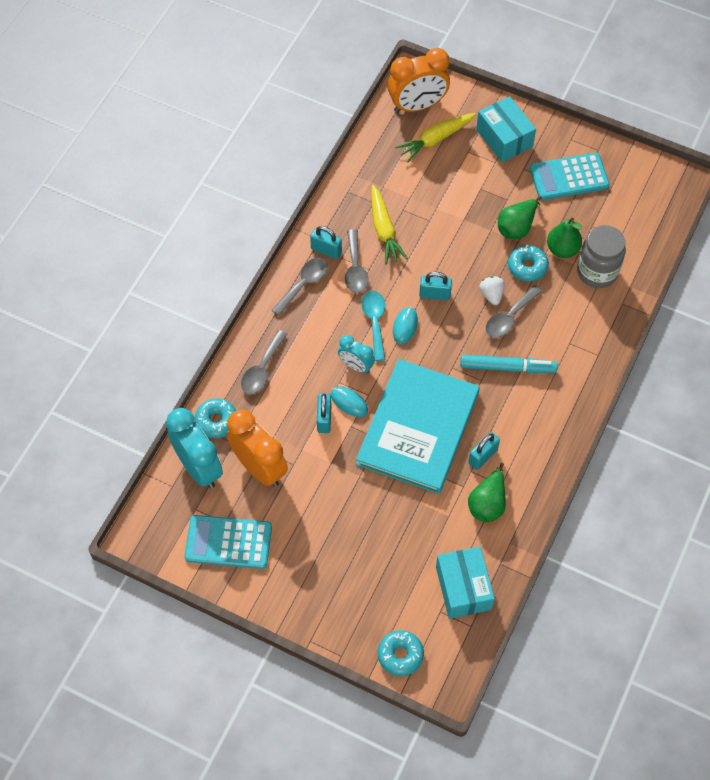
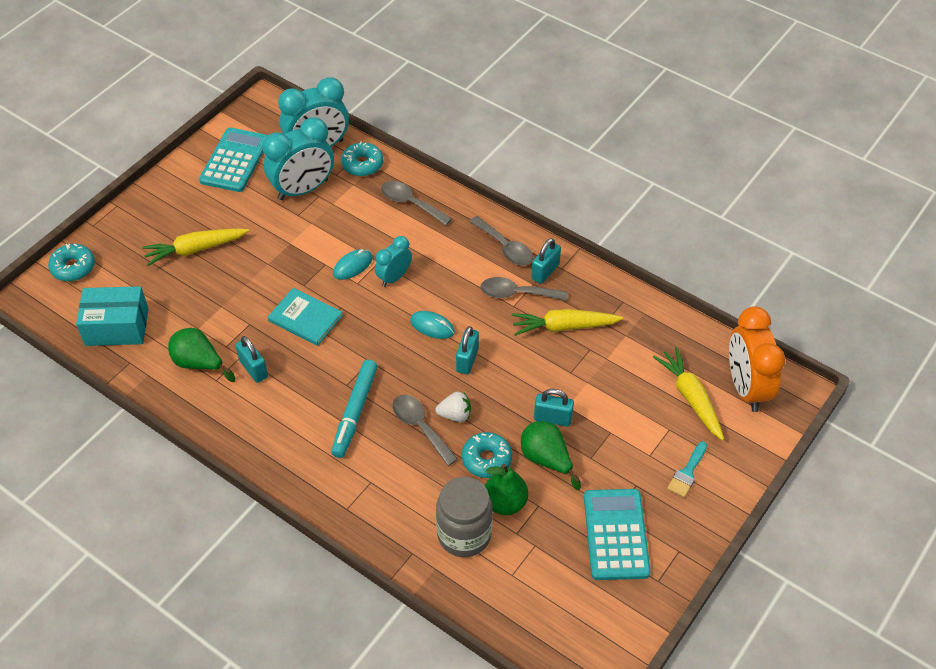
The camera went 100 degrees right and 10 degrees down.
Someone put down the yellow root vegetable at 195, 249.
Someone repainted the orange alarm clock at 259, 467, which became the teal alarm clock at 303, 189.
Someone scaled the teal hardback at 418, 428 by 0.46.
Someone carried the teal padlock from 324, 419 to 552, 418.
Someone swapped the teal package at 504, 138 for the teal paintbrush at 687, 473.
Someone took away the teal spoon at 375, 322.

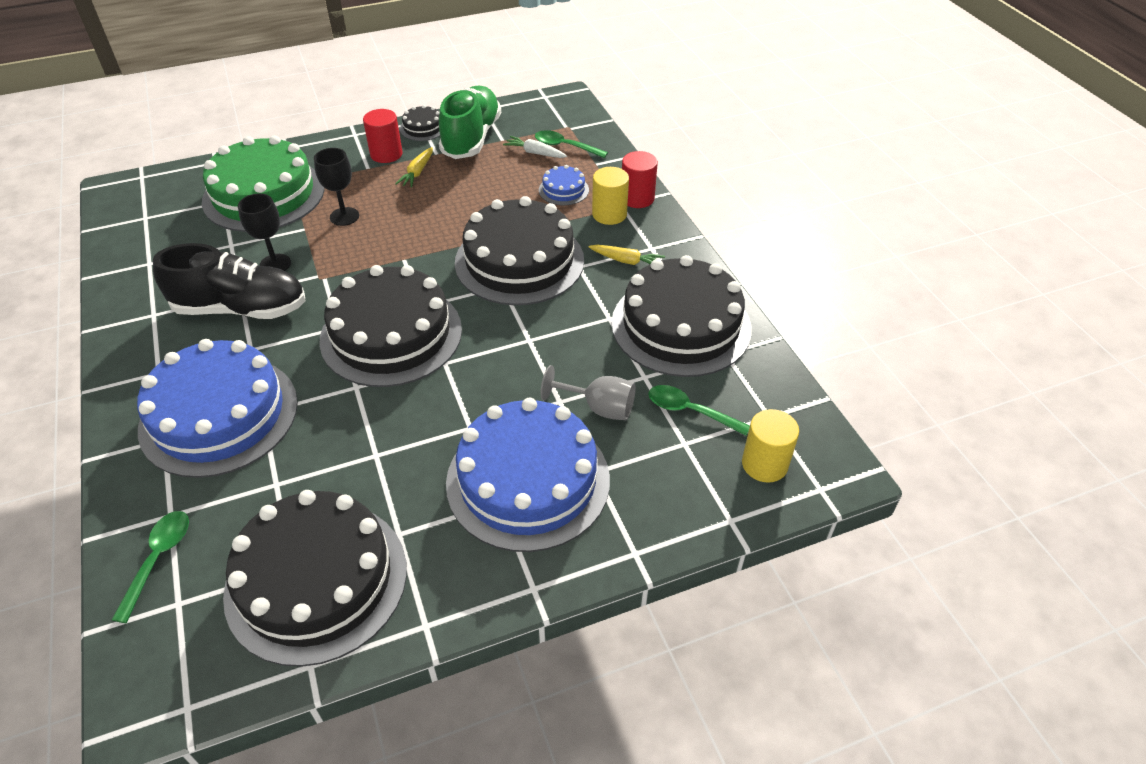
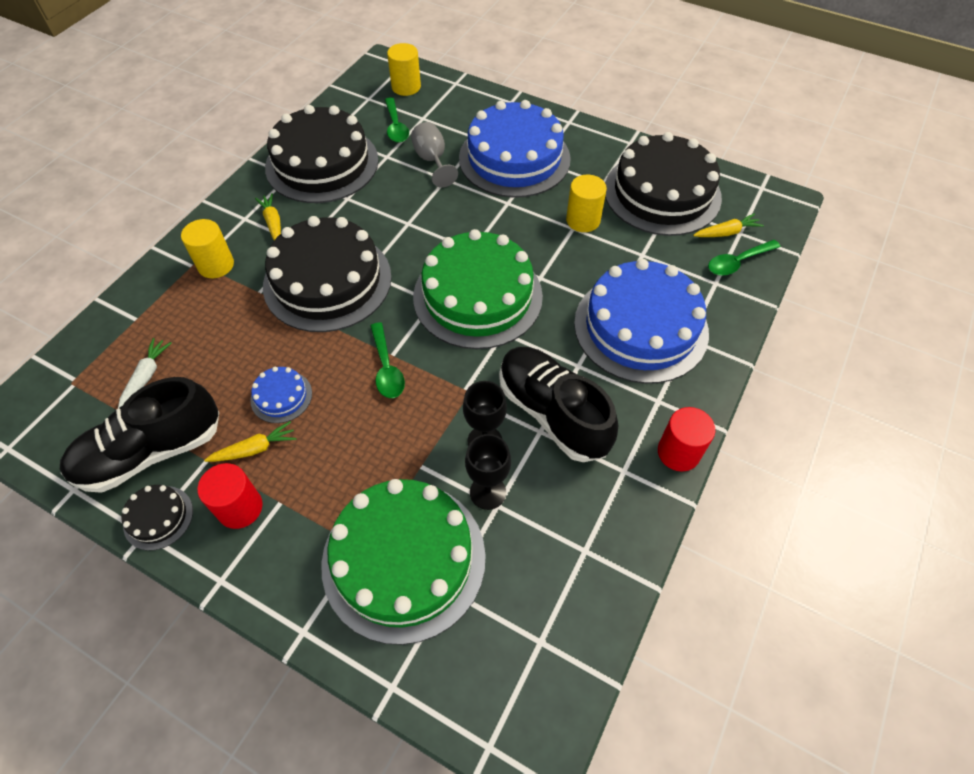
The camera went 130 degrees left and 10 degrees up.
Someone repainted the leaf-green sneaker at 471, 138, which became the black sneaker at 151, 452.
Someone rotated the snow-white root vegetable at 535, 153 by 150 degrees counterclockwise.
Someone carried the royal blue gateau from 563, 190 to 281, 396.
Someone carried the leaf-green spoon from 565, 146 to 386, 368.
Someone repainted the black gateau at 391, 334, which became the leaf-green gateau at 477, 296.
Someone carried the black chalice from 344, 216 to 487, 492.
Someone put down the yellow cylinder at 583, 220.
Someone carried the scarlet cylinder from 637, 198 to 678, 452.
Someone put down the yellow root vegetable at 726, 232.

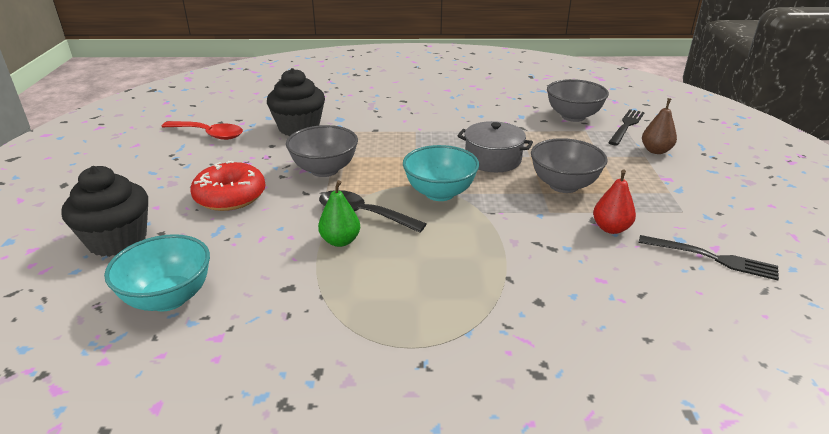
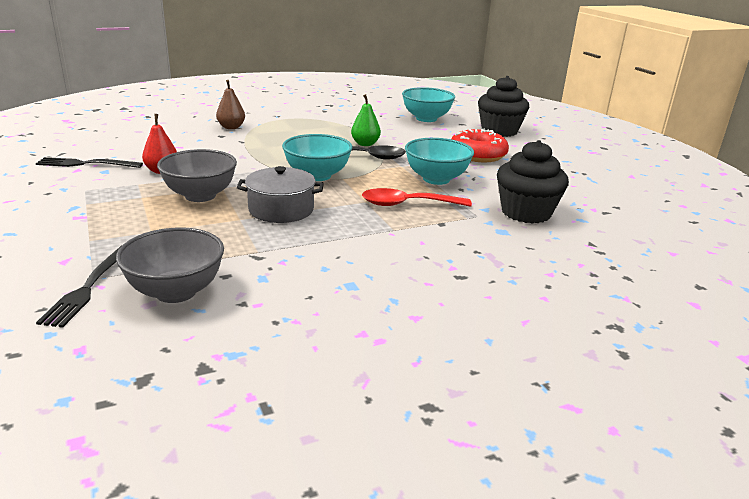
The camera went 155 degrees right and 5 degrees down.
Someone carried the dark brown pear fruit from 656, 151 to 231, 127.
Someone carried the scarlet spoon from 209, 134 to 408, 204.
Someone repainted the gray bowl at 324, 170, which became the teal bowl at 436, 179.

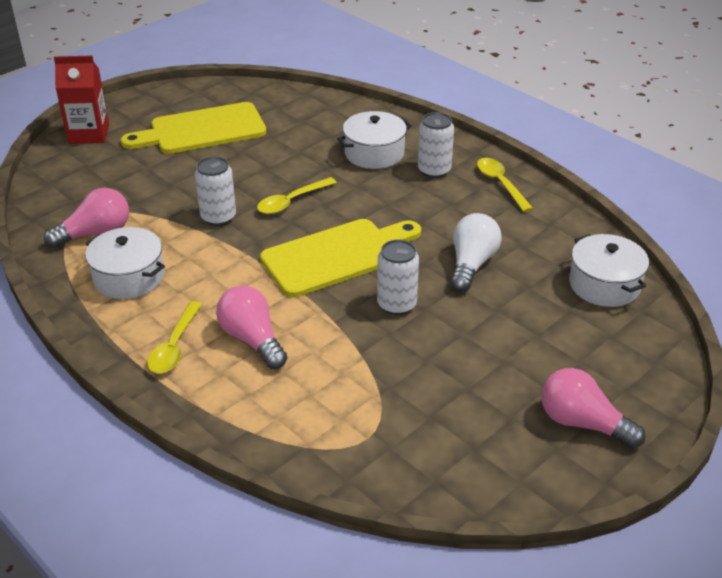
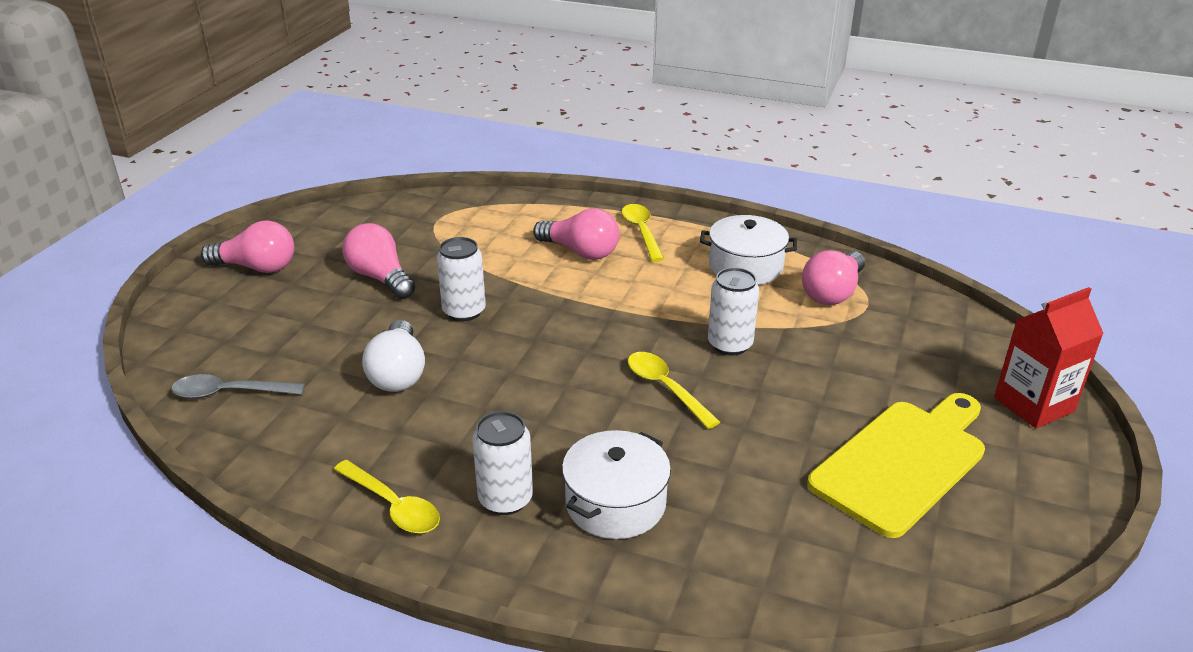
The camera went 155 degrees right and 5 degrees down.
Someone swapped the snow-white pot at 604, 284 for the gray spoon at 229, 393.
Someone put down the rose-pink light bulb at 380, 278.
Someone rotated the yellow spoon at 291, 201 by 60 degrees counterclockwise.
Someone took away the yellow bread board at 337, 256.

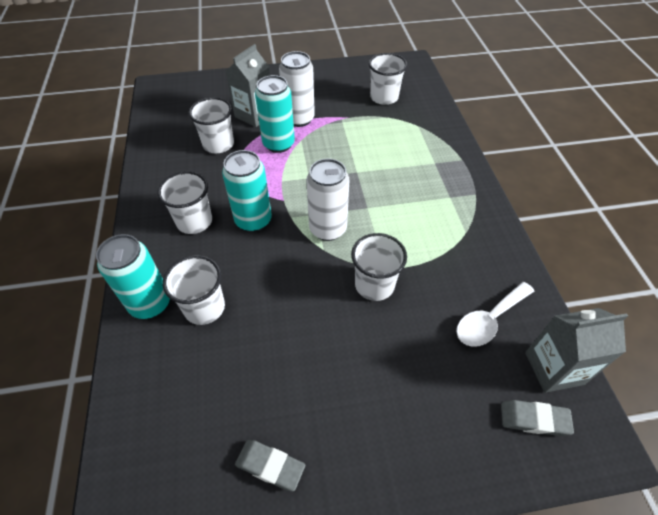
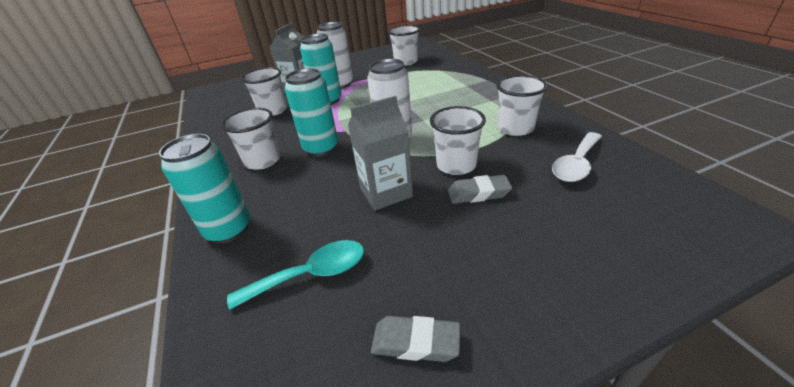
The camera went 10 degrees left and 15 degrees down.
Someone put down the teal spoon at 311, 275.
Someone carried the gray juice carton from 554, 368 to 385, 192.
Someone carried the gray gum eraser from 534, 419 to 478, 193.
Someone carried the snow-white beaker from 204, 308 to 515, 128.

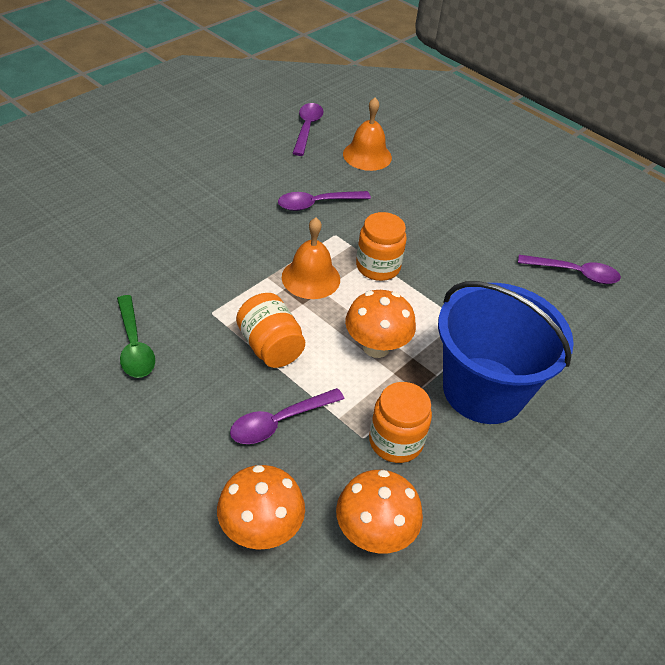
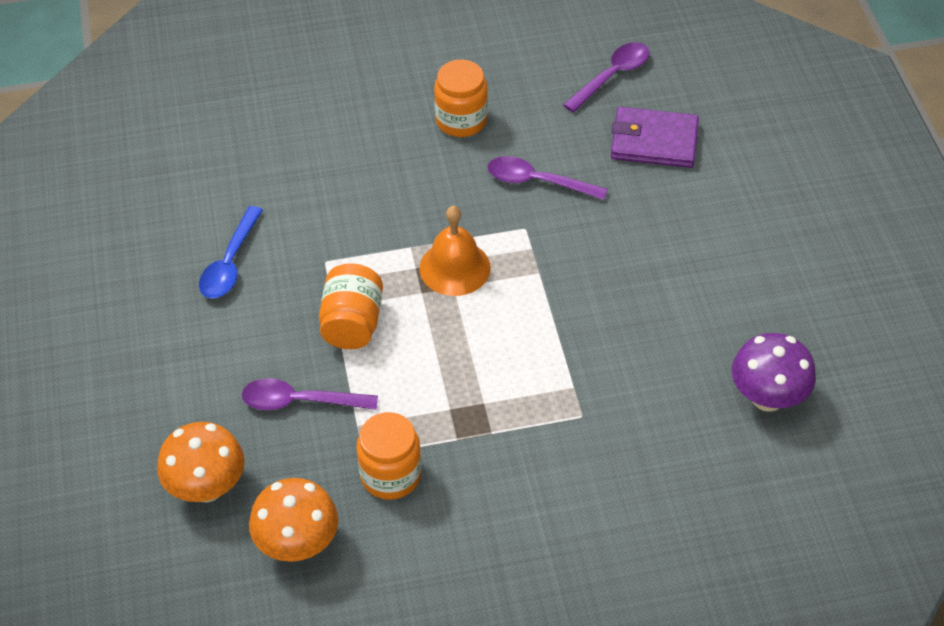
The camera went 40 degrees right and 5 degrees up.
Someone repainted the leaf-green spoon at 134, 345, which became the royal blue spoon at 230, 263.
Someone carried the orange preserve jar from 378, 267 to 461, 120.
Someone swapped the orange school bell at 367, 155 for the violet billfold at 654, 141.
Someone swapped the violet spoon at 574, 273 for the violet fungus at 767, 397.
Someone took away the orange fungus at 376, 347.
Someone took away the royal blue sand bucket at 483, 390.

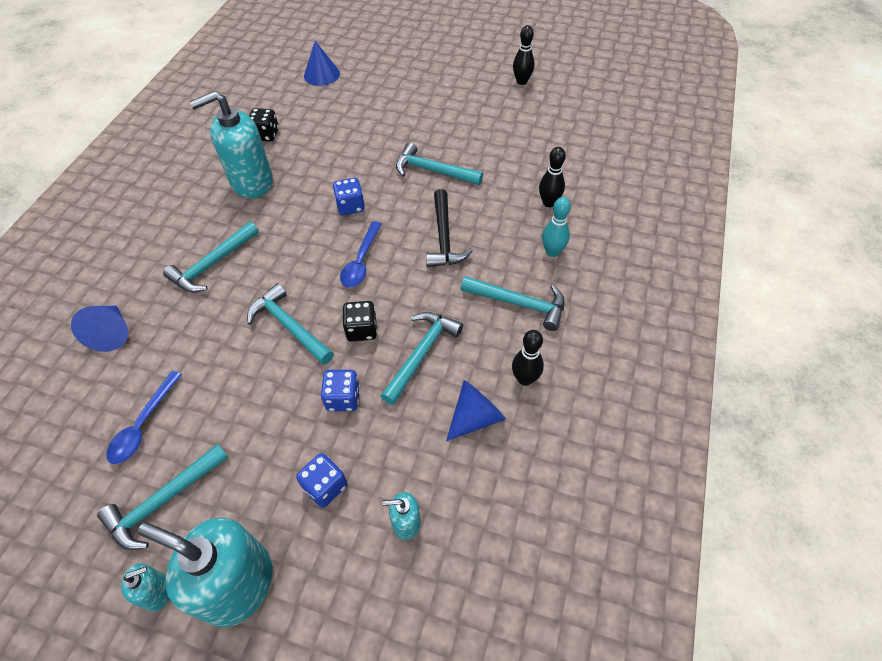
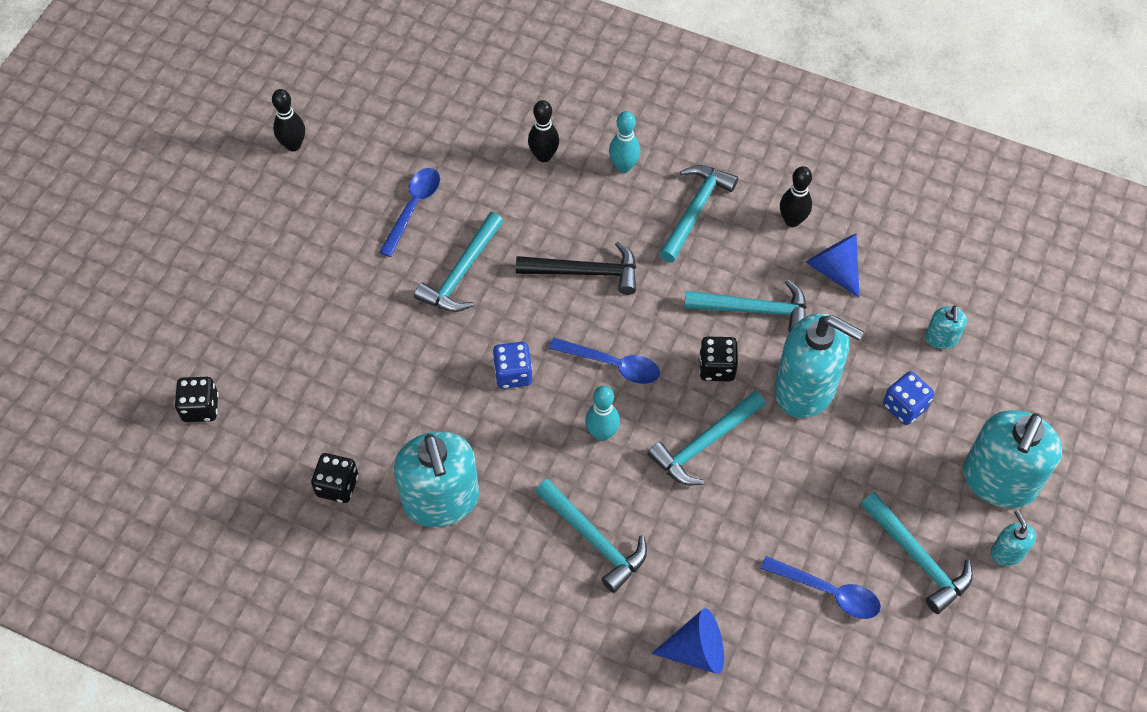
The camera went 85 degrees left and 5 degrees up.
Someone swapped the royal blue solid cone at 321, 74 for the black game die at 200, 408.
Someone put down the royal blue spoon at 413, 208.
Someone put down the teal skittle at 602, 433.
Someone rotated the teal claw hammer at 422, 354 by 150 degrees clockwise.
Someone swapped the royal blue game die at 343, 398 for the teal soap dispenser at 805, 388.

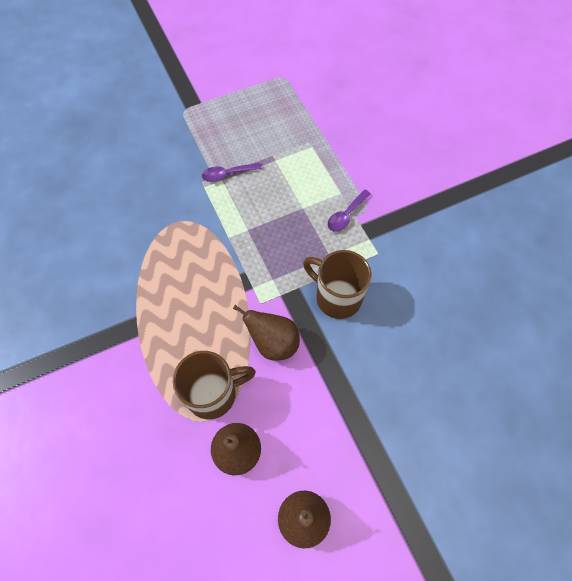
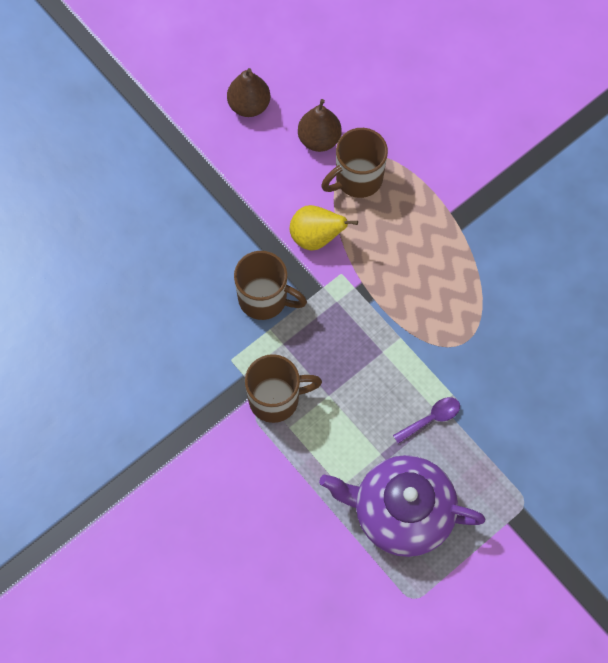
The camera went 165 degrees right and 5 degrees up.
Someone swapped the violet spoon at 346, 215 for the dark brown mug at 276, 399.
Someone repainted the dark brown pear fruit at 273, 343, which became the yellow pear fruit at 316, 237.
Someone put down the violet tea pot at 401, 512.

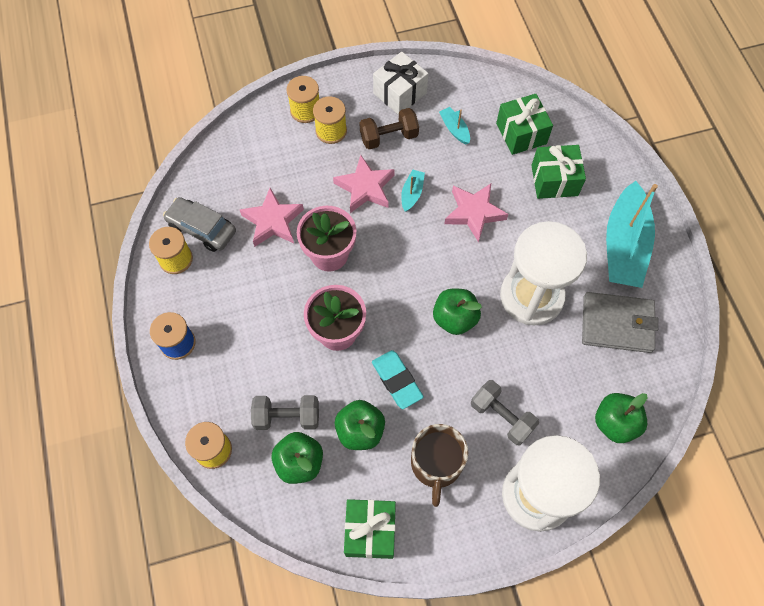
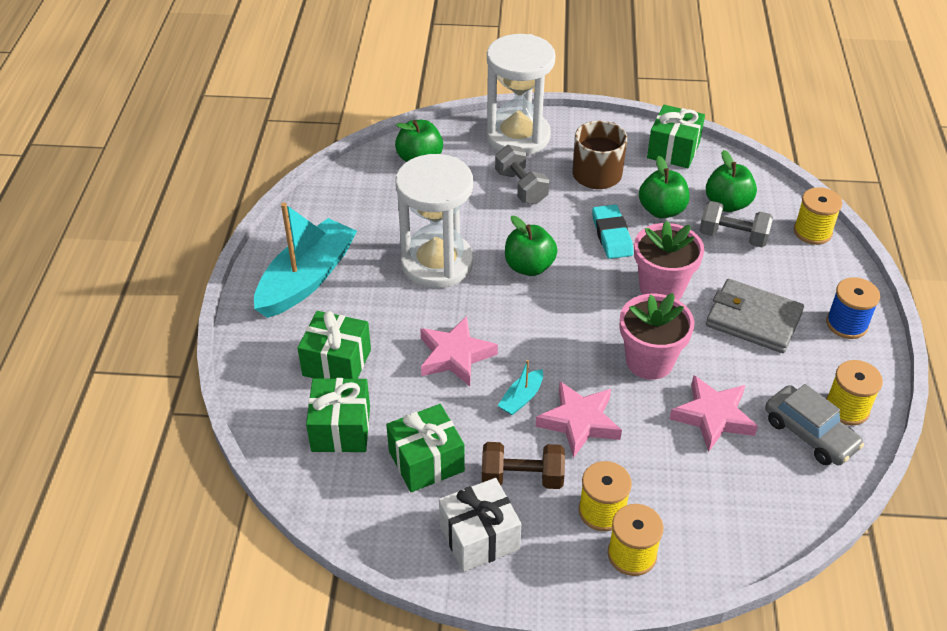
The camera went 160 degrees left and 20 degrees down.
Someone swapped the teal toy boat at 454, 129 for the leaf-green gift at 426, 461.
Someone carried the gray billfold from 617, 324 to 753, 319.

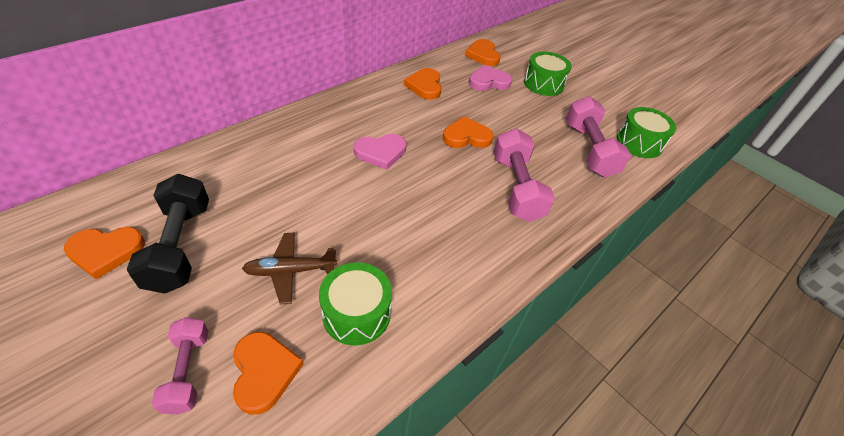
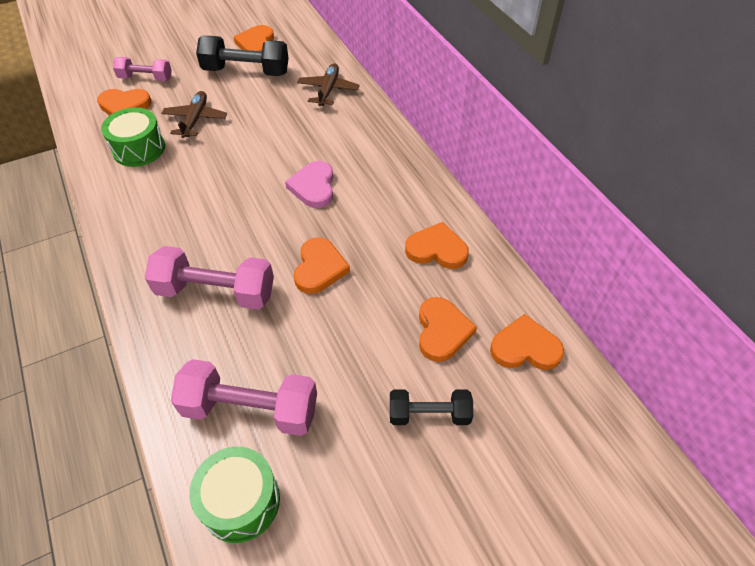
The camera went 110 degrees right and 5 degrees up.
Someone put down the dark brown plane at 328, 90.
Someone swapped the leaf-green drum at 543, 84 for the black hand weight at 429, 414.
Someone repainted the rose-pink heart shape at 488, 82, which became the orange heart shape at 442, 331.

